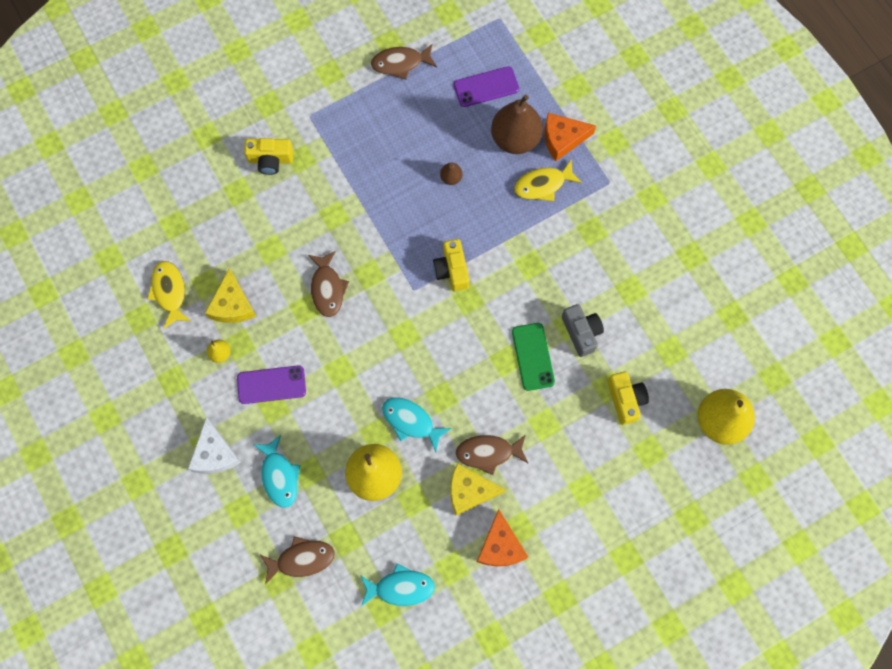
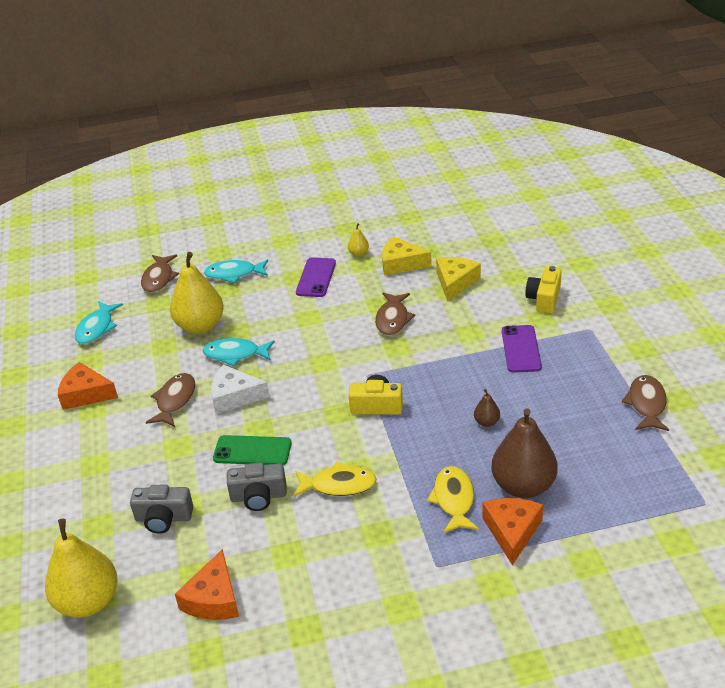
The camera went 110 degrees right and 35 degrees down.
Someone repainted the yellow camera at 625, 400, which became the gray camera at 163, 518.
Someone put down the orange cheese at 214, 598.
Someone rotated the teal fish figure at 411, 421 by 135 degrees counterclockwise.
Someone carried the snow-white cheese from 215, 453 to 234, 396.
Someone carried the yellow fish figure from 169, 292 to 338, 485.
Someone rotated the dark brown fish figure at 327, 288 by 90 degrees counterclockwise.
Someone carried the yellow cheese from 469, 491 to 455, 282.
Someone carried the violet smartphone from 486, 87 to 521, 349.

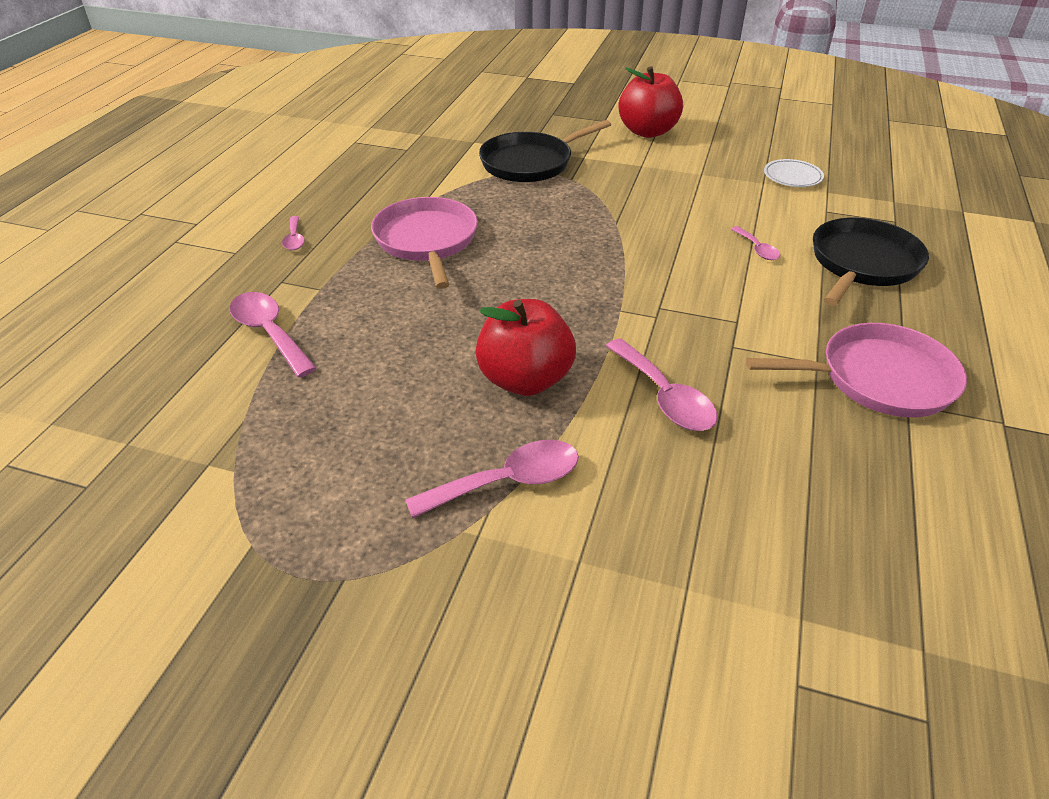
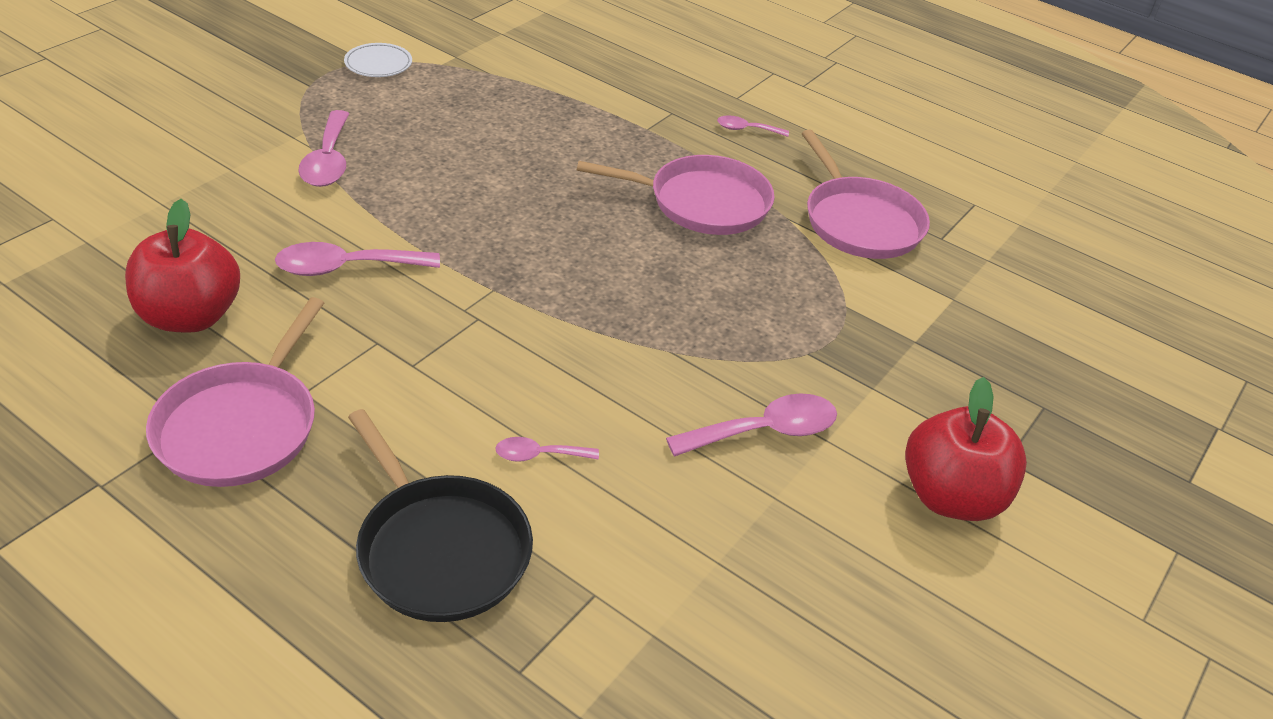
The camera went 105 degrees right and 0 degrees up.
Someone carried the scarlet toy apple from 525, 380 to 191, 316.
Someone carried the snow-white flat dish from 792, 177 to 378, 64.
Someone carried the rose-pink spoon from 269, 333 to 764, 431.
Someone put down the rose-pink pan at 860, 222.
Someone took away the black pan at 530, 163.

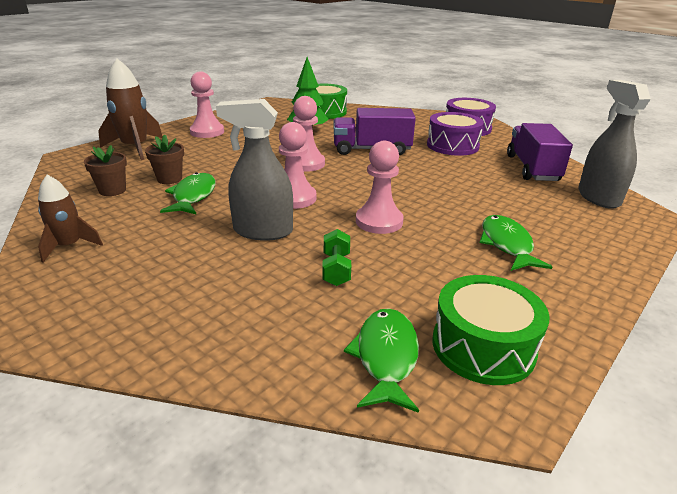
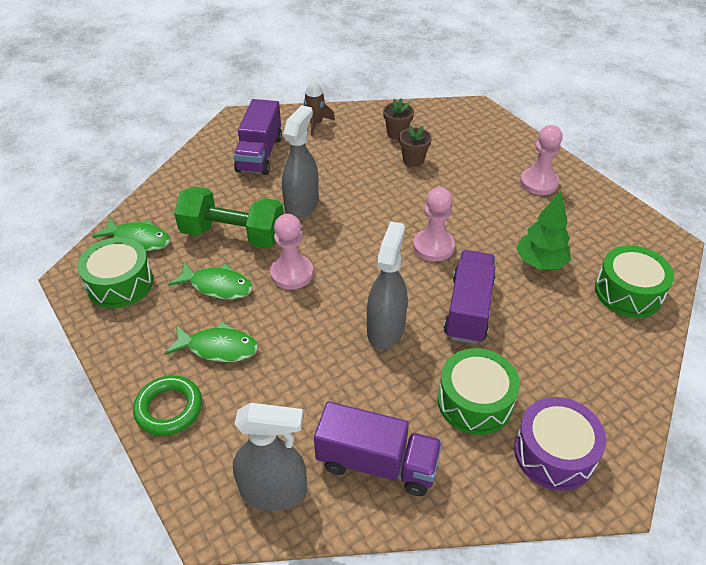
The camera went 105 degrees right and 15 degrees up.
Someone put down the leaf-green ring at 169, 408.
Someone carried the leaf-green fish figure from 193, 196 to 217, 286.
Someone scaled the leaf-green hand weight at 336, 269 by 2.18.
Someone put down the violet lorry at 259, 154.
Someone put down the gray sprayer at 385, 329.
Someone repainted the violet drum at 452, 145, which became the leaf-green drum at 475, 401.
Someone took away the dark brown spaceship at 135, 148.
Someone took away the rose-pink pawn at 294, 198.

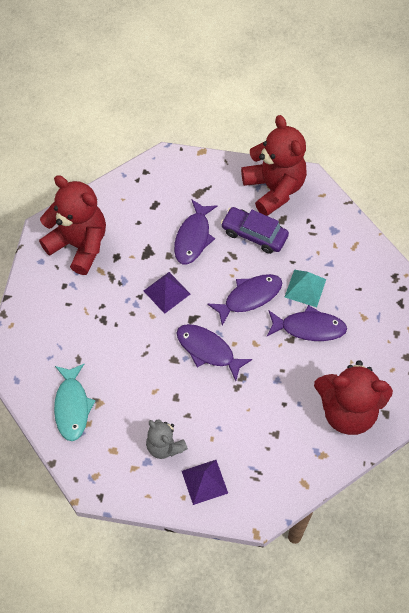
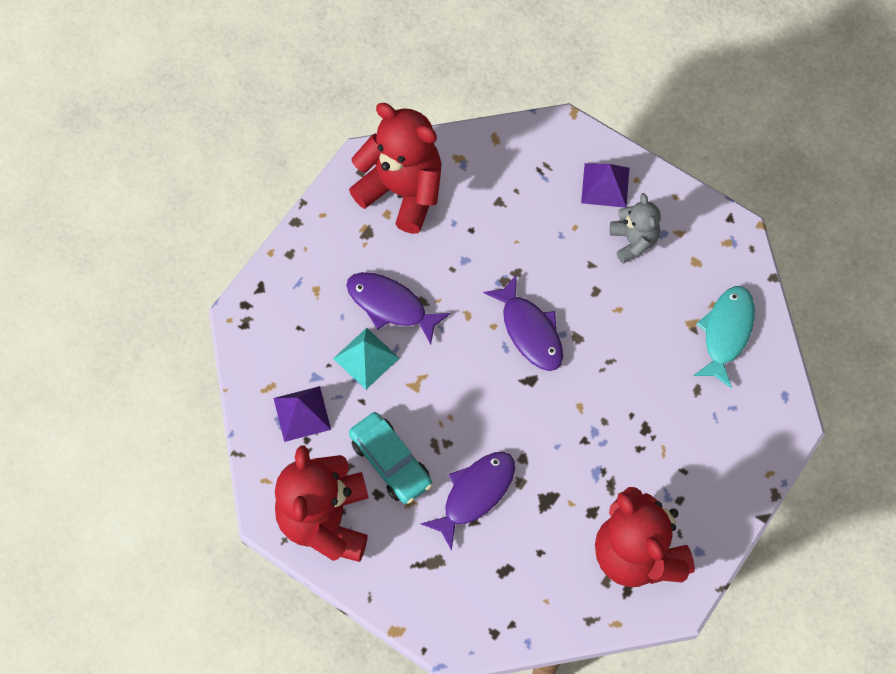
The camera went 155 degrees left and 5 degrees up.
Someone carried the violet solid pyramid from 166, 292 to 302, 413.
Someone repainted the violet car at 254, 234, which became the teal car at 390, 462.
Someone took away the violet fish figure at 249, 297.

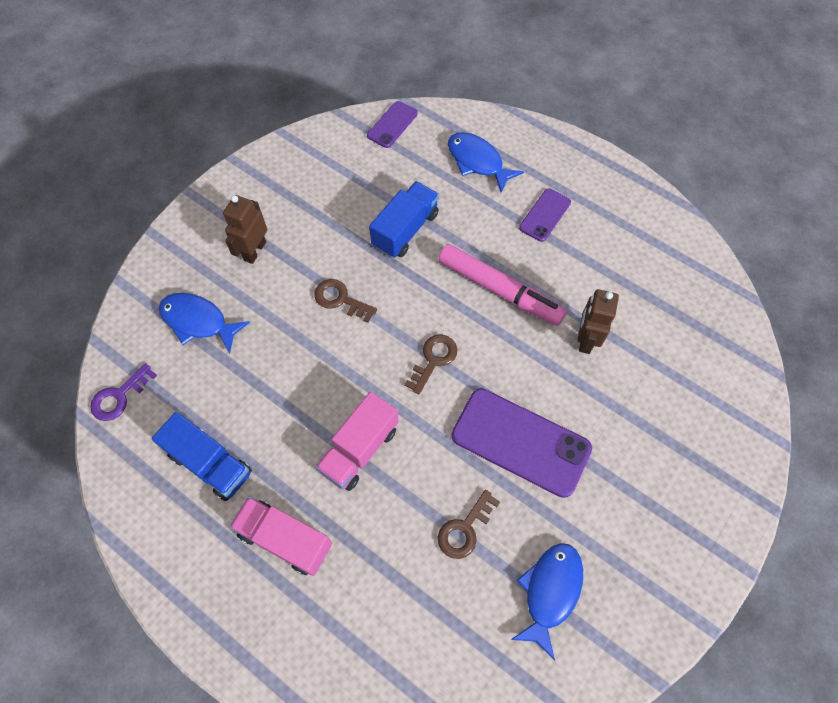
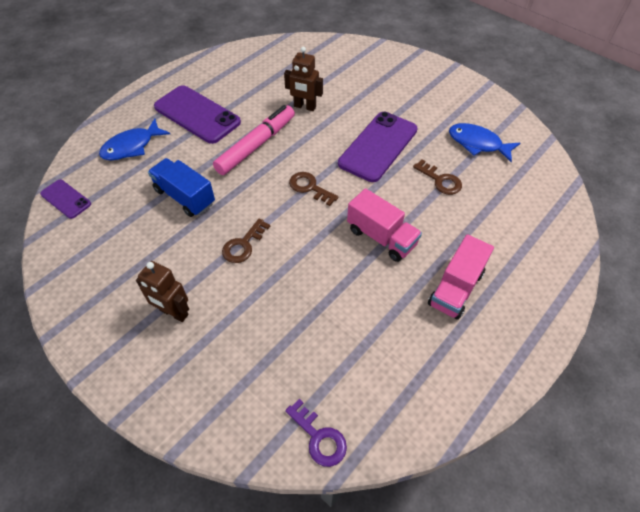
The camera went 85 degrees left and 10 degrees down.
Someone scaled the violet smartphone at 545, 215 by 1.90.
Someone took away the royal blue lorry at 210, 464.
Someone took away the royal blue fish figure at 198, 321.

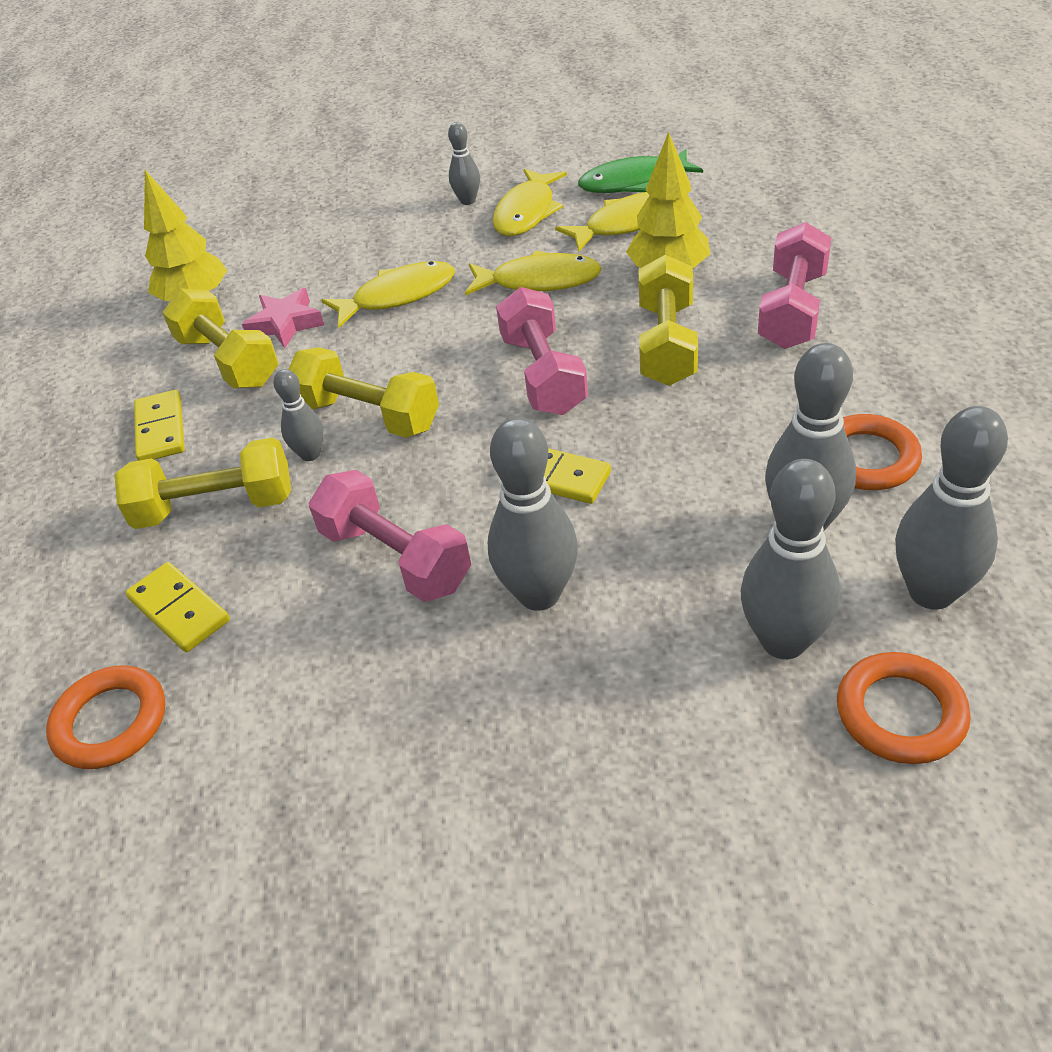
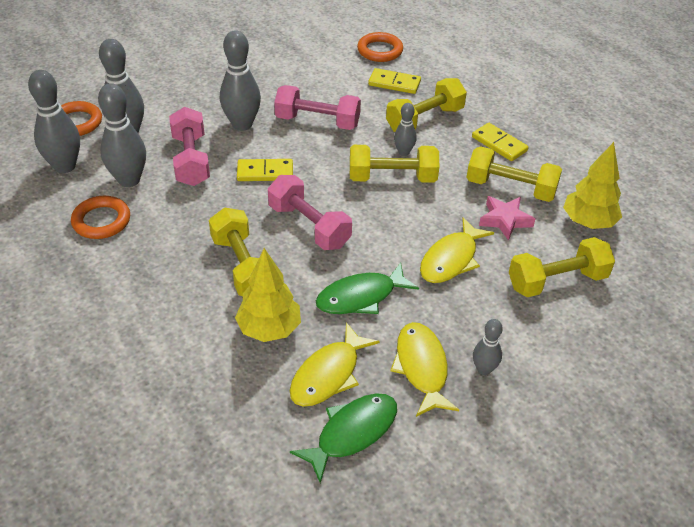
The camera went 145 degrees right and 0 degrees up.
Someone carried the rose-pink hand weight from 792, 310 to 191, 160.
Someone repainted the yellow fish figure at 539, 281, which became the leaf-green fish figure at 360, 297.
Someone put down the yellow hand weight at 557, 281.

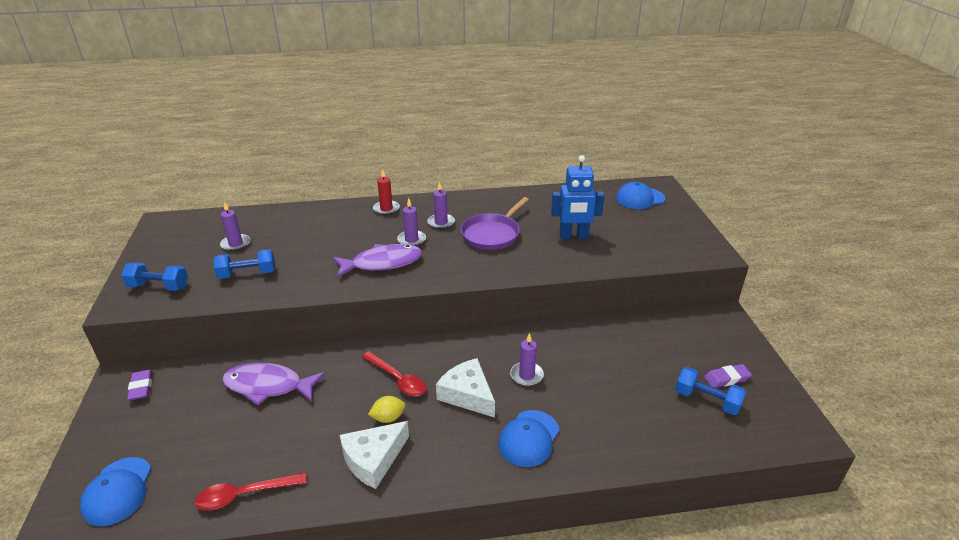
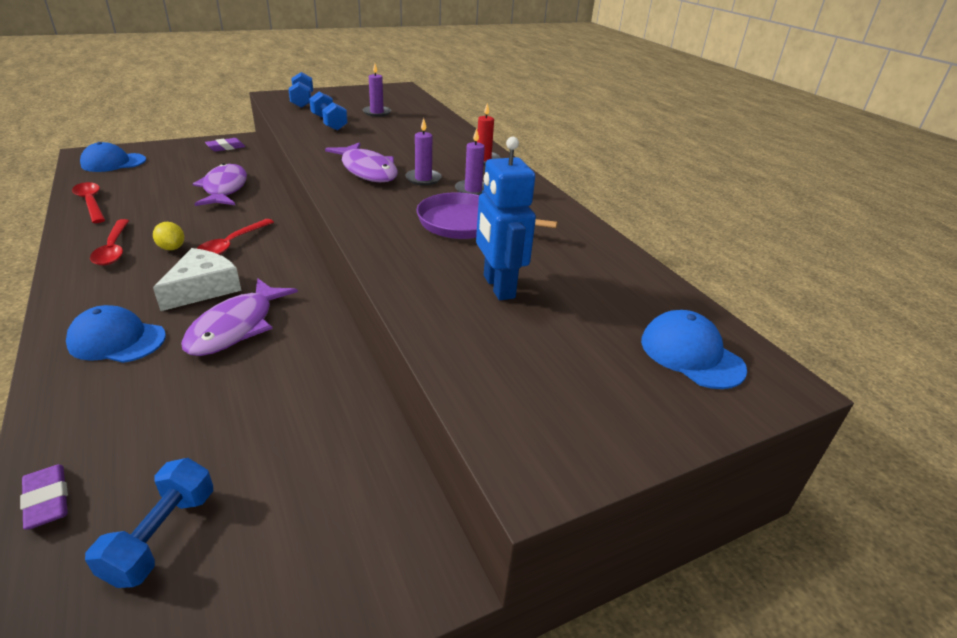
The camera went 70 degrees right and 0 degrees up.
Someone carried the violet gum eraser from 726, 378 to 47, 500.
Someone swapped the snow-white cheese at 373, 459 for the scarlet spoon at 113, 249.
Someone swapped the violet wax candle at 526, 375 for the violet fish figure at 236, 327.

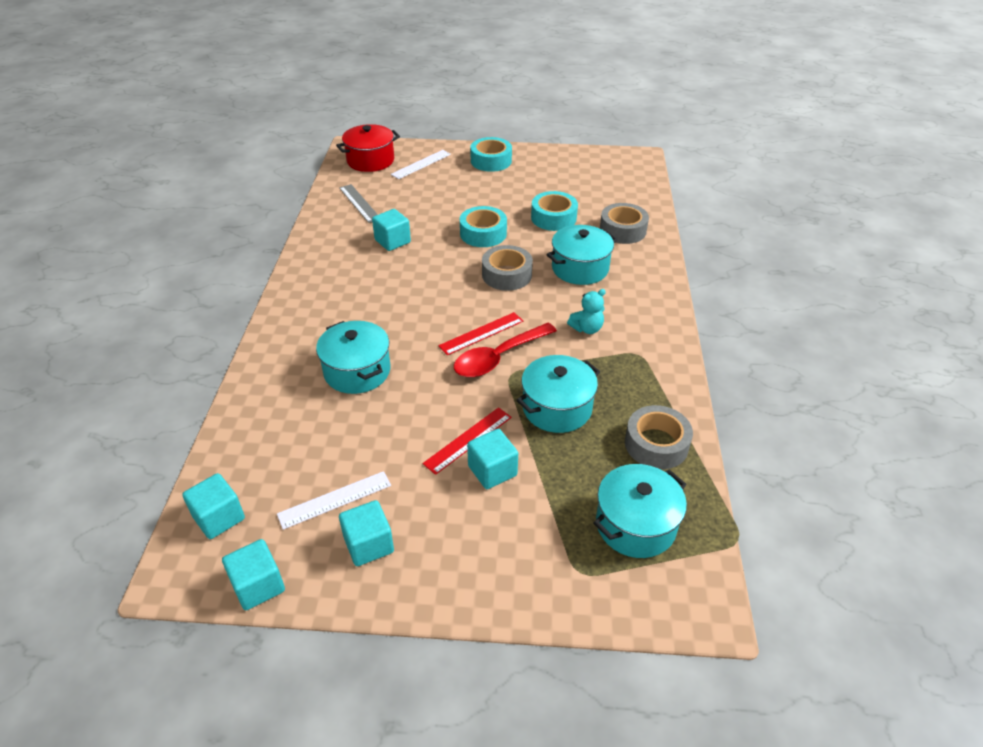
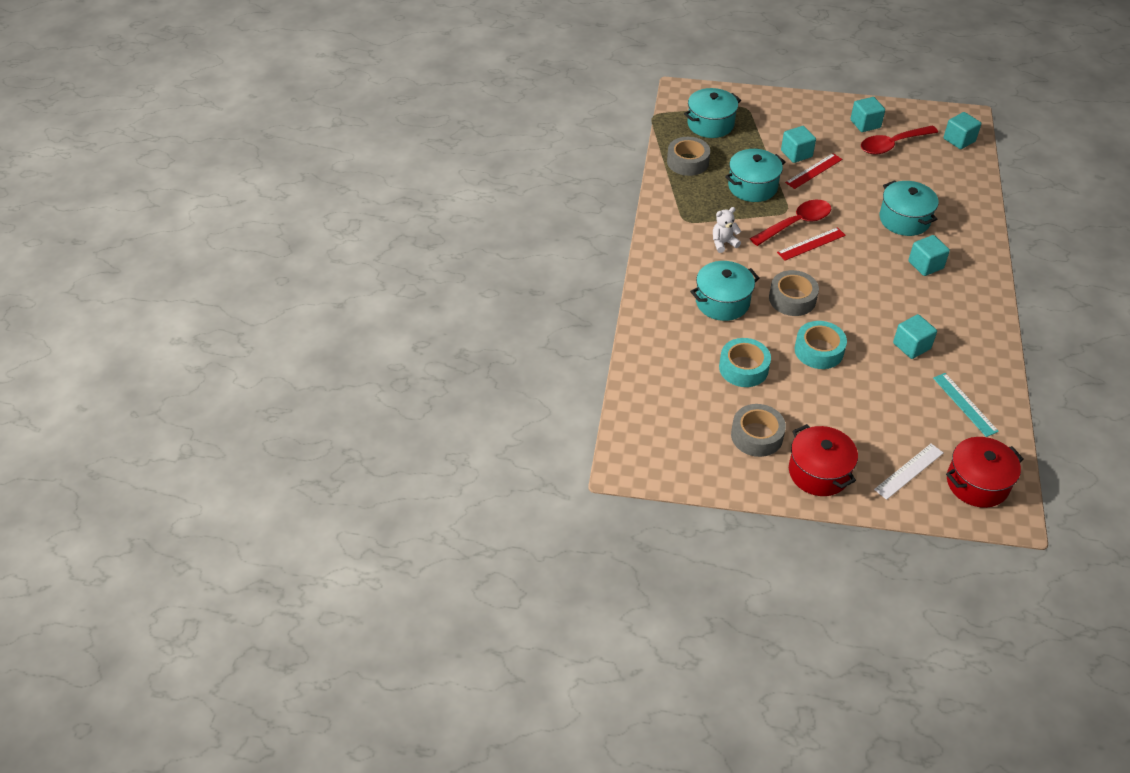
The camera went 175 degrees left and 5 degrees up.
Someone repainted the teal stuffed bear at 587, 328, which became the snow-white stuffed bear at 723, 243.
Someone carried the gray roll of tape from 623, 230 to 757, 436.
Someone swapped the teal roll of tape at 491, 161 for the scarlet pot at 819, 472.
Someone swapped the snow-white straightedge at 335, 499 for the scarlet spoon at 892, 145.
Someone carried the teal block from 258, 585 to 925, 265.
Someone repainted the gray straightedge at 359, 203, which became the teal straightedge at 965, 404.

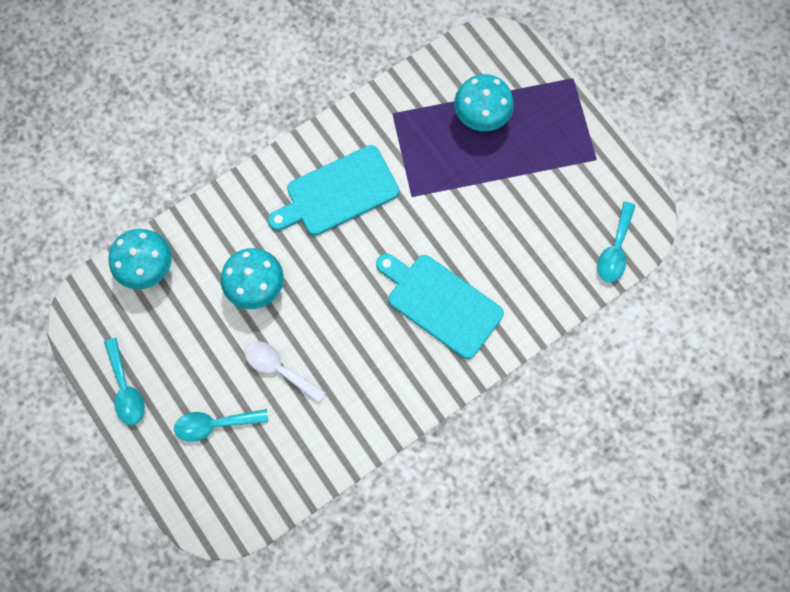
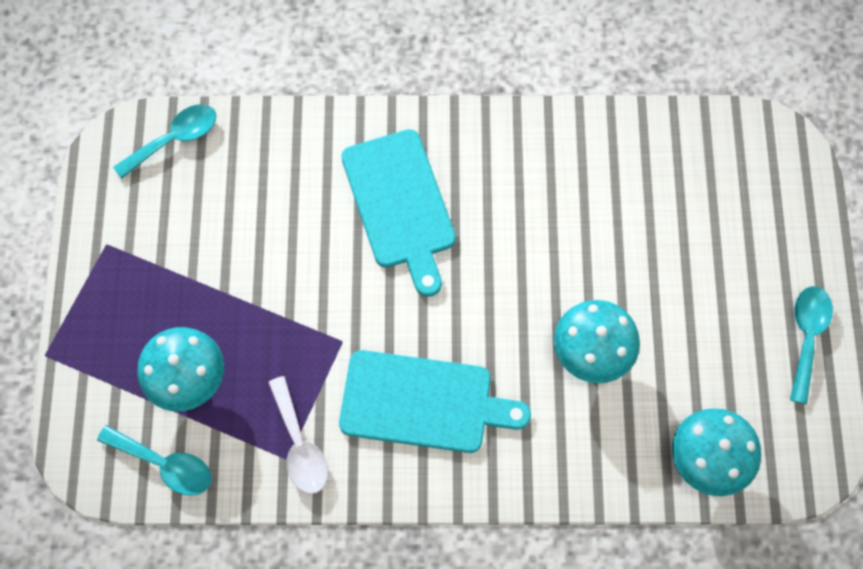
The camera went 145 degrees left and 5 degrees down.
Someone carried the teal spoon from 214, 424 to 165, 464.
Someone carried the snow-white spoon from 279, 369 to 300, 445.

